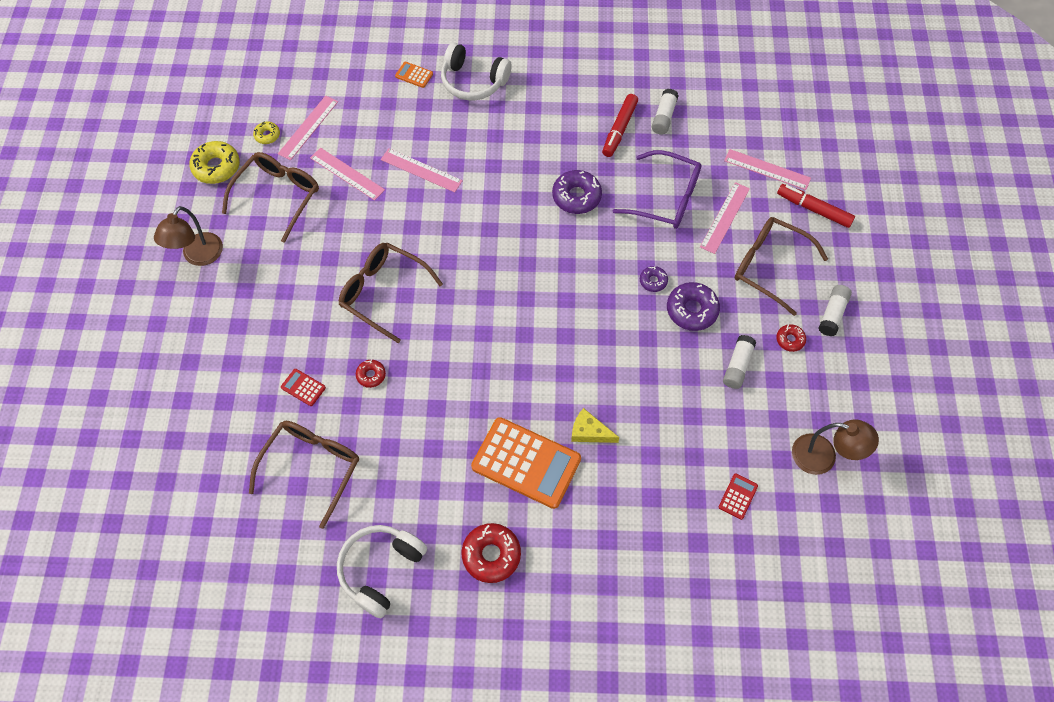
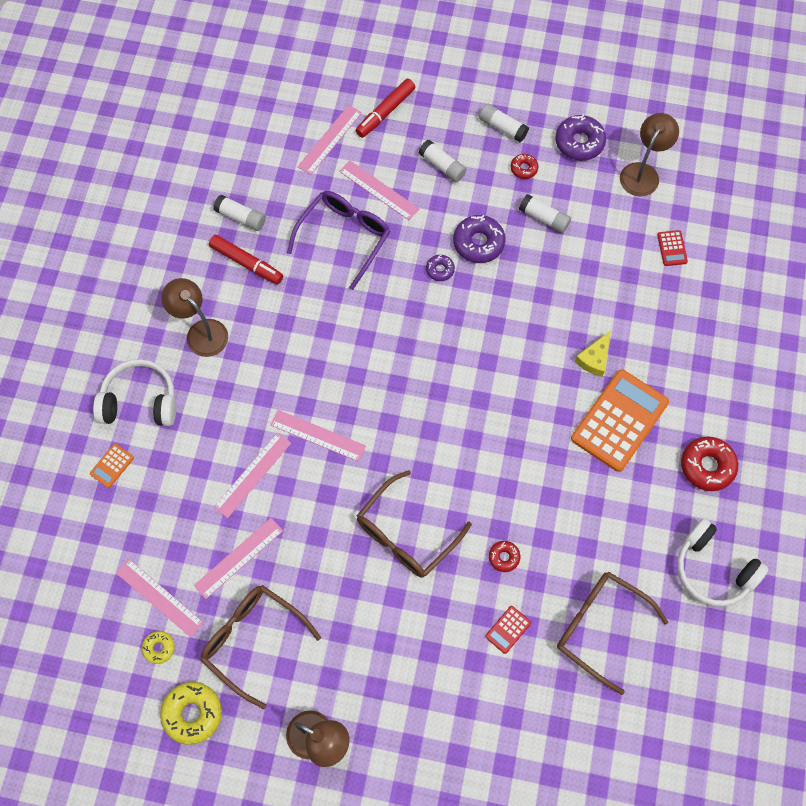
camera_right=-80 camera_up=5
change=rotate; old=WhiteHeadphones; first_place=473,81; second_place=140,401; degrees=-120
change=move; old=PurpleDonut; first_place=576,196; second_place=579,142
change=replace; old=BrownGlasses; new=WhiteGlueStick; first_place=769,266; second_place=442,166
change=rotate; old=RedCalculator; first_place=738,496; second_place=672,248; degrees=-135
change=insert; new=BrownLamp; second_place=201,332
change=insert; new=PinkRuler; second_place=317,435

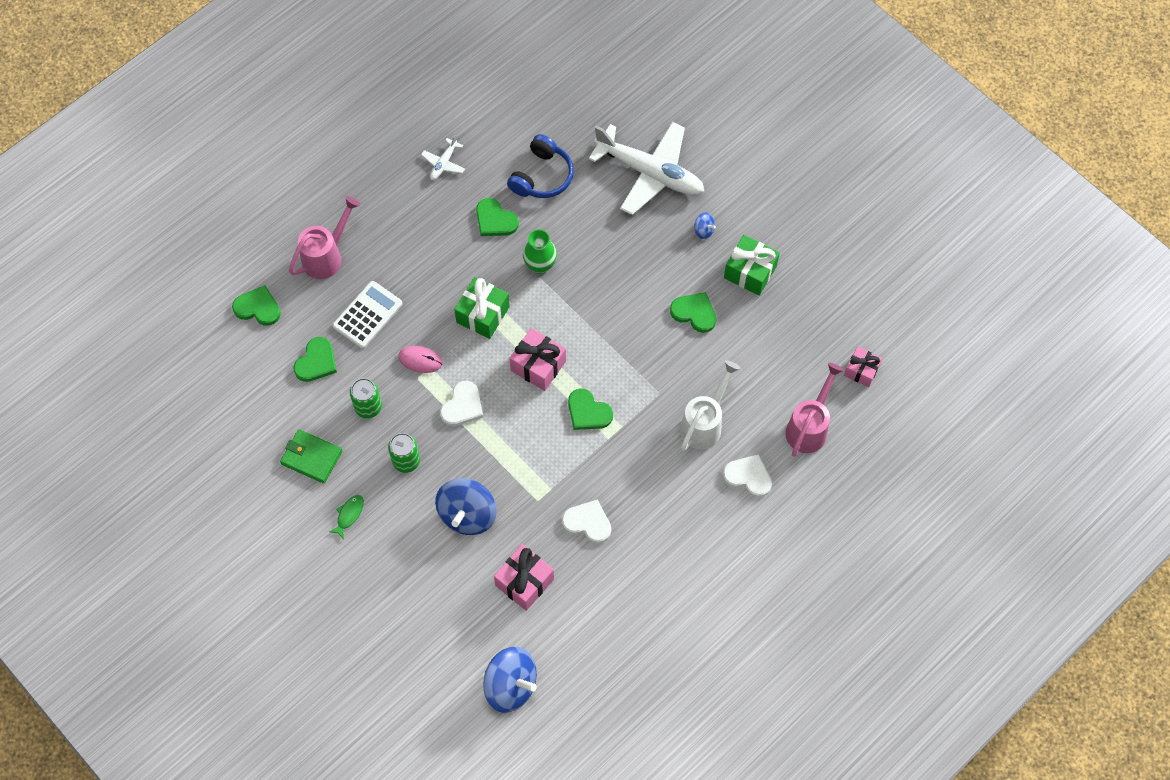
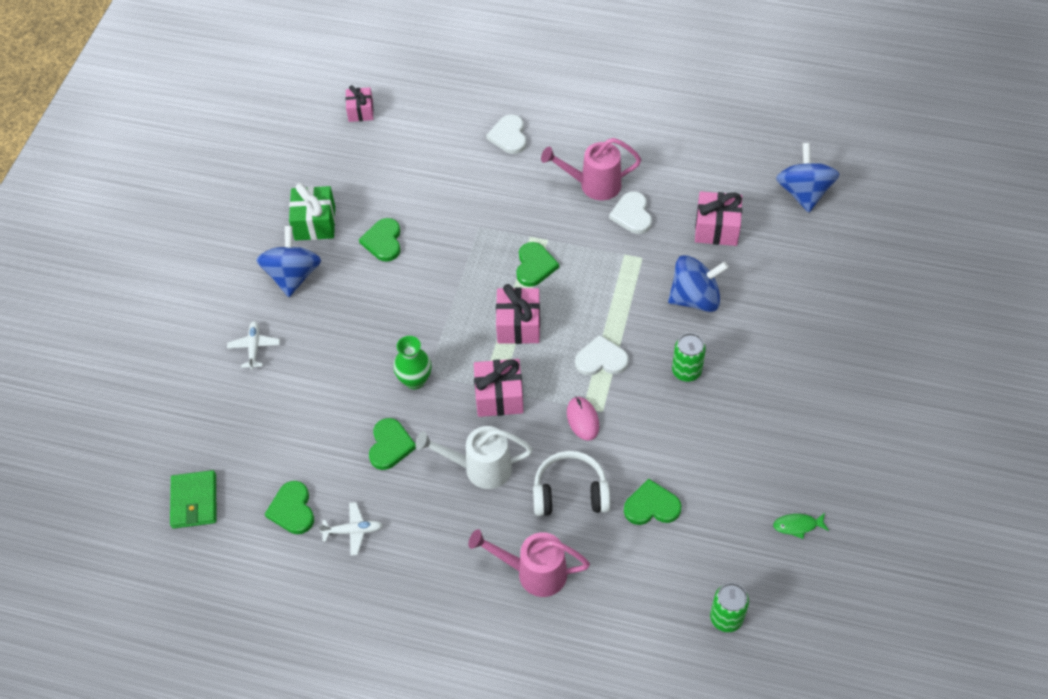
camera_right=-120 camera_up=-10
change=resize; old=WhitePlane; first_place=650,173; second_place=254,347; factor=0.42
change=delete; old=BlueHeadphones; first_place=542,176
change=resize; old=BlueSpinningTop; first_place=703,230; second_place=293,276; factor=2.23
change=recolor; old=GreenGift; new=PinkGift; first_place=483,314; second_place=499,396
change=replace; old=WhiteCalculator; new=WhiteHeadphones; first_place=367,315; second_place=570,493
change=move; old=GreenHeart; first_place=258,308; second_place=292,509
change=move; old=WhiteWateringCan; first_place=704,424; second_place=480,468
change=move; old=PinkWateringCan; first_place=809,427; second_place=593,185
change=move; old=GreenCan; first_place=368,407; second_place=726,618
change=move; old=GreenWallet; first_place=311,457; second_place=194,501
change=move; old=GreenFish; first_place=349,515; second_place=797,526

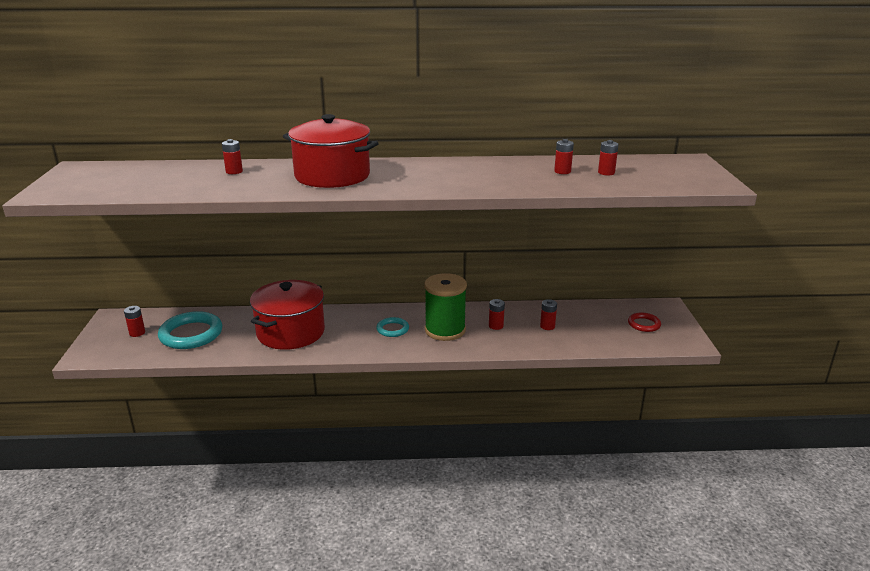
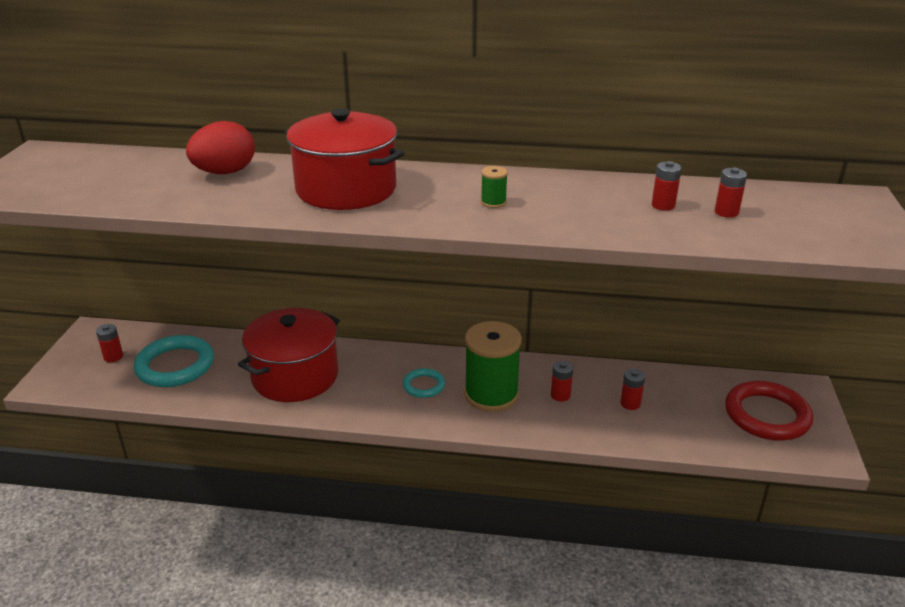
camera_right=10 camera_up=5
change=replace; old=RedBattery; new=RedEgg; first_place=234,171; second_place=225,172
change=resize; old=RedRing; first_place=644,324; second_place=767,415; factor=1.87
change=insert; new=GreenSpool; second_place=493,202

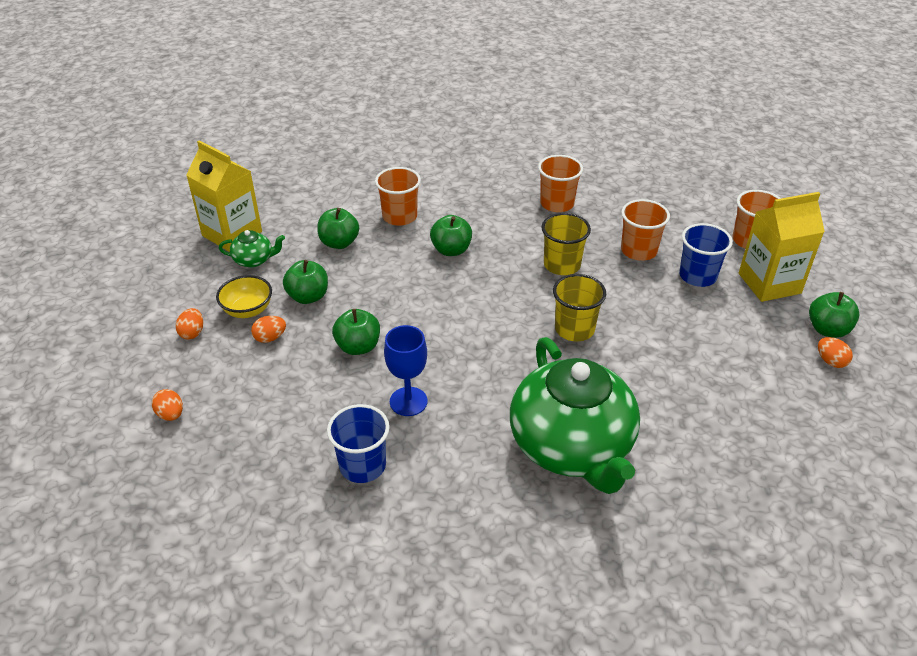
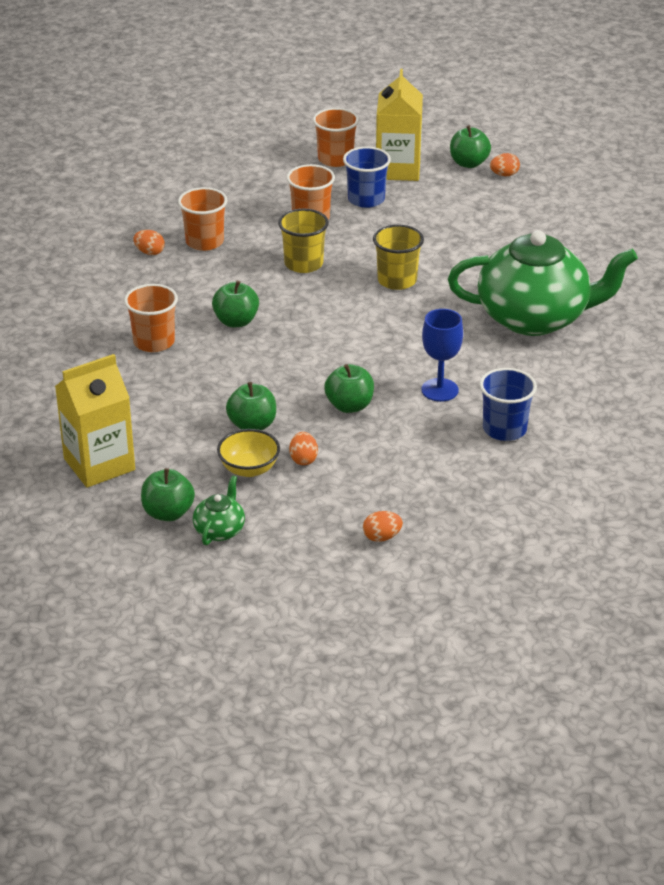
camera_right=-70 camera_up=-5
change=move; old=GreenApple; first_place=339,243; second_place=168,513
change=move; old=GreenTeapot; first_place=254,260; second_place=220,530
change=move; old=OrangeEgg; first_place=192,333; second_place=149,252

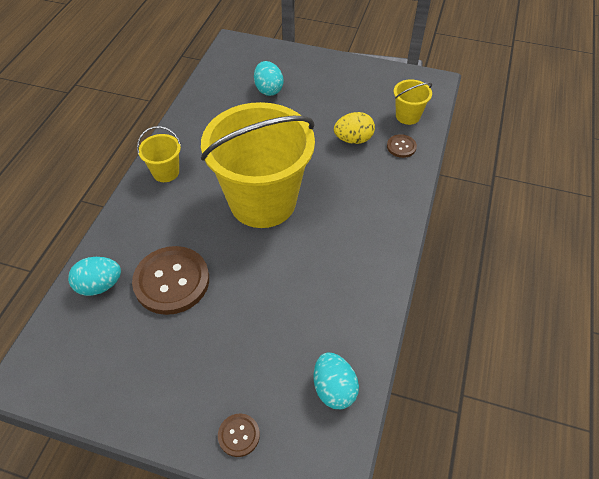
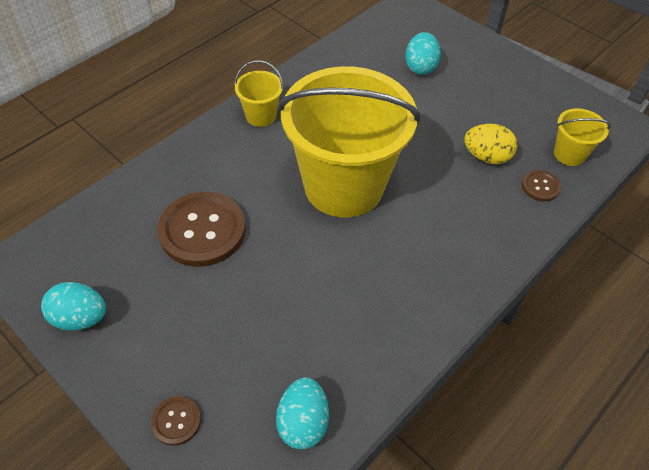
camera_right=25 camera_up=0
change=move; old=TurquoiseEgg; first_place=100,285; second_place=80,318

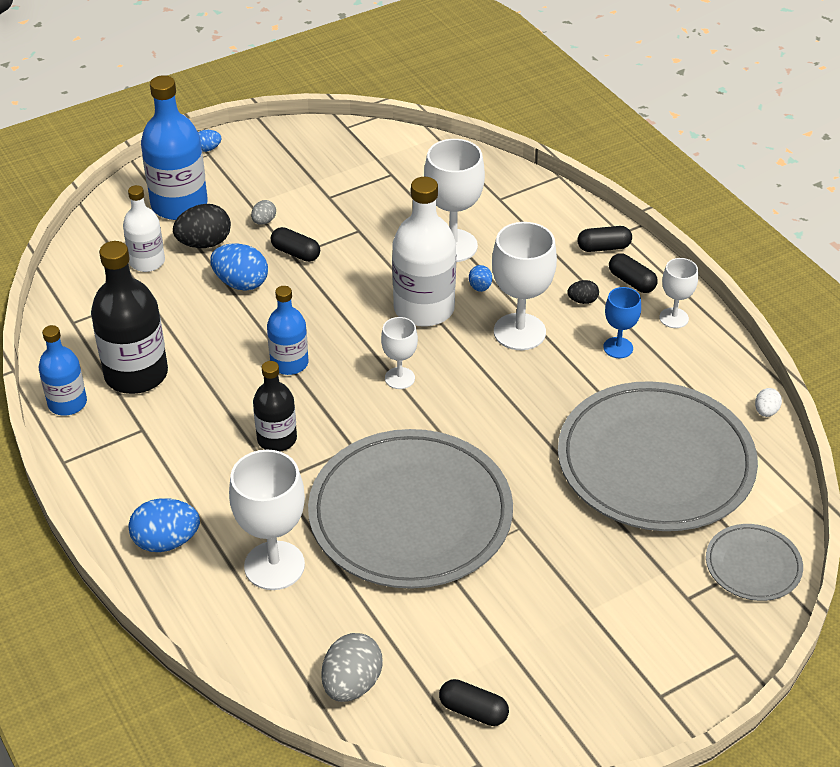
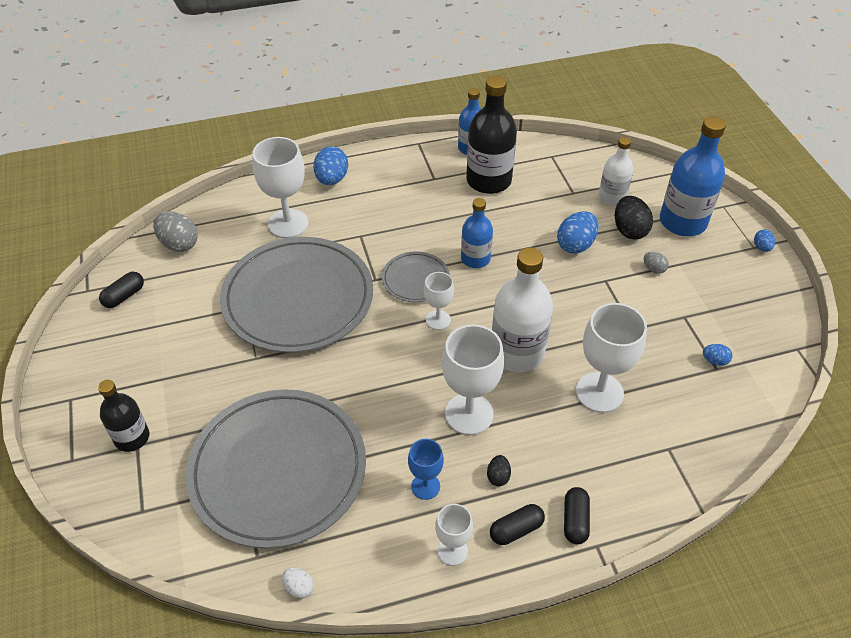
camera_right=105 camera_up=5
change=delete; old=BlackCapsule; first_place=296,253
change=move; old=BlueEgg; first_place=480,287; second_place=714,361
change=move; old=BlackBottle; first_place=277,439; second_place=132,437
change=move; old=GreyPlate; first_place=753,565; second_place=415,279

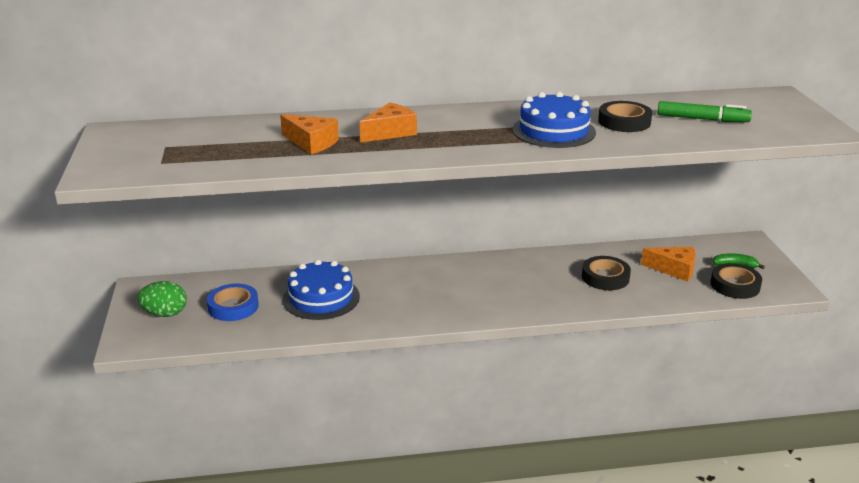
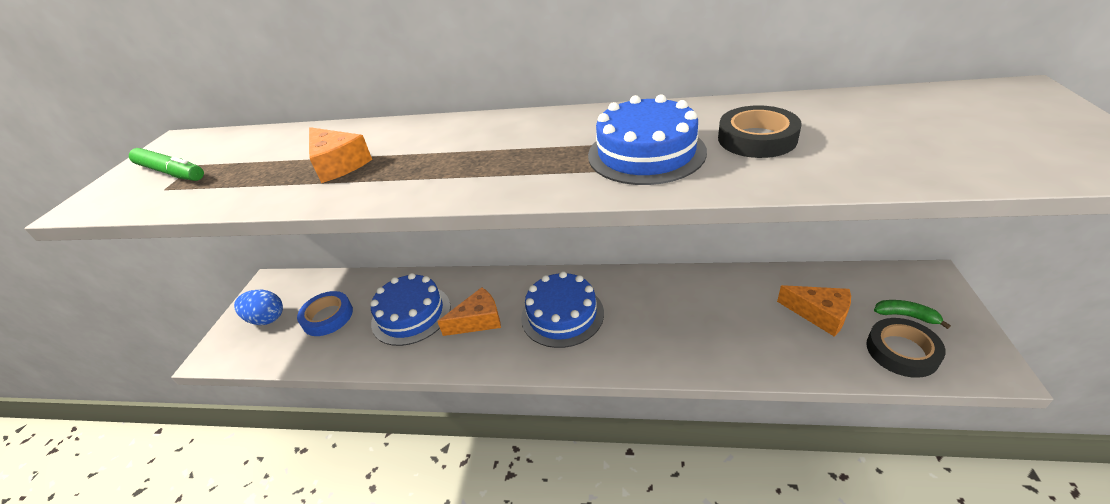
camera_right=20 camera_up=10
change=move; old=GreenMarker; first_place=702,119; second_place=171,172
change=move; old=OrangeCheese; first_place=390,132; second_place=478,320
change=delete; old=BlackTape; first_place=605,277
change=recolor; old=GreenEgg; new=BlueEgg; first_place=165,314; second_place=267,319
change=insert; new=BlueCake; second_place=562,315

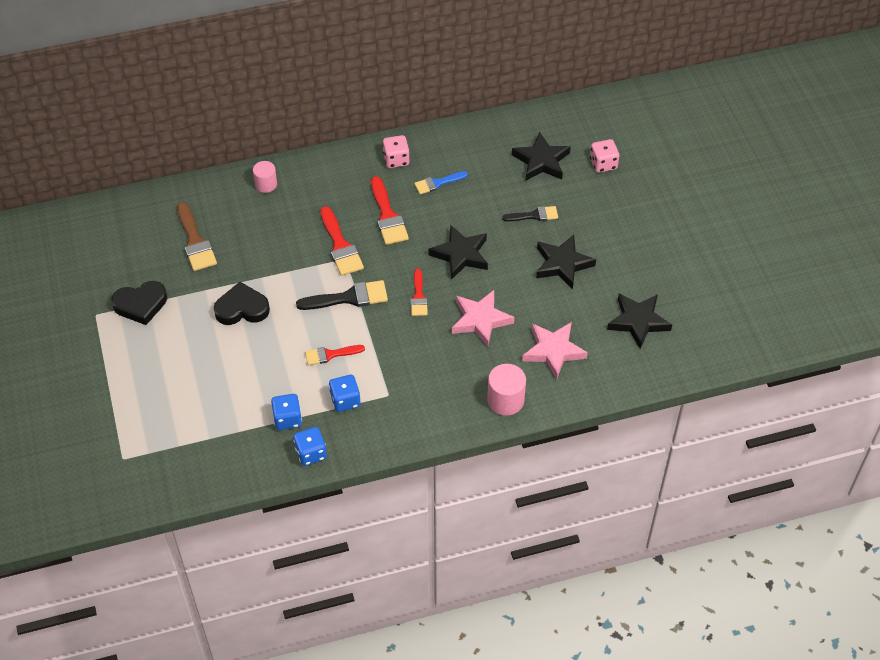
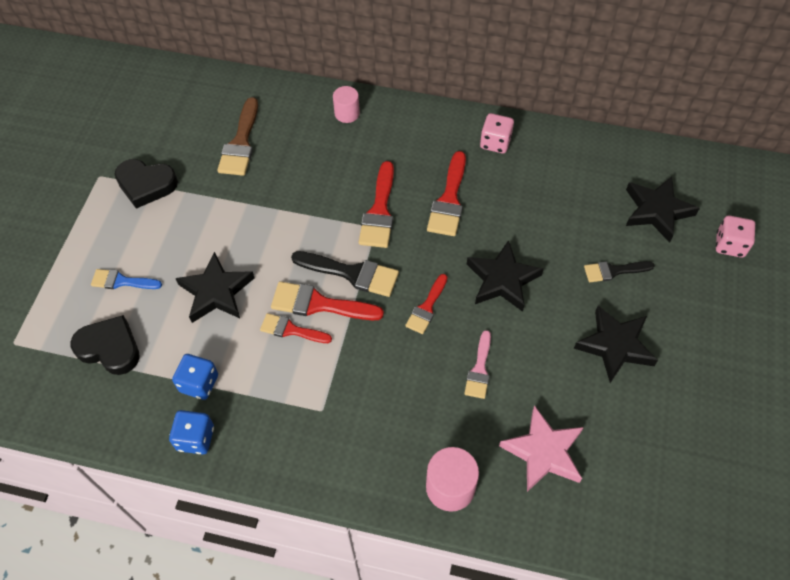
camera_right=30 camera_up=5
change=move; old=BlueBrush; first_place=437,183; second_place=121,281
change=rotate; old=BlackBrush; first_place=534,215; second_place=613,271; degrees=150
change=move; old=BlackHeart; first_place=242,308; second_place=110,348
change=replace; old=PinkStar; new=PinkBrush; first_place=480,320; second_place=479,369
change=move; old=BlackStar; first_place=638,321; second_place=216,292
change=delete; old=BlueDice; first_place=345,400
change=insert; new=RedBrush; second_place=319,304

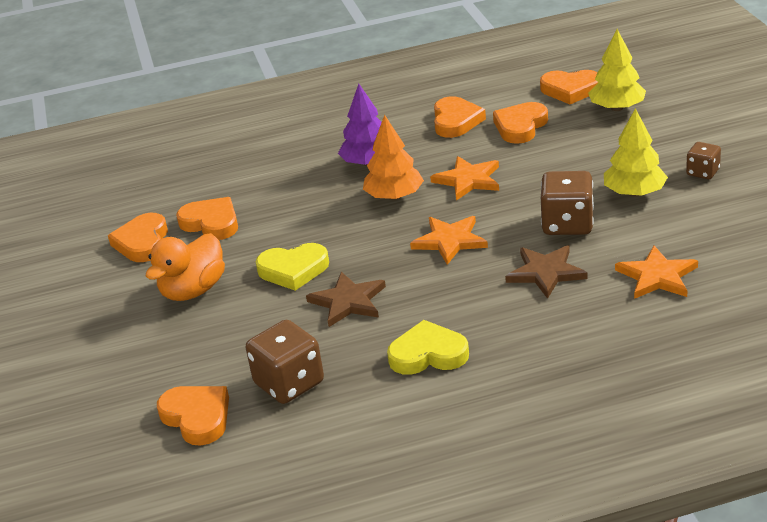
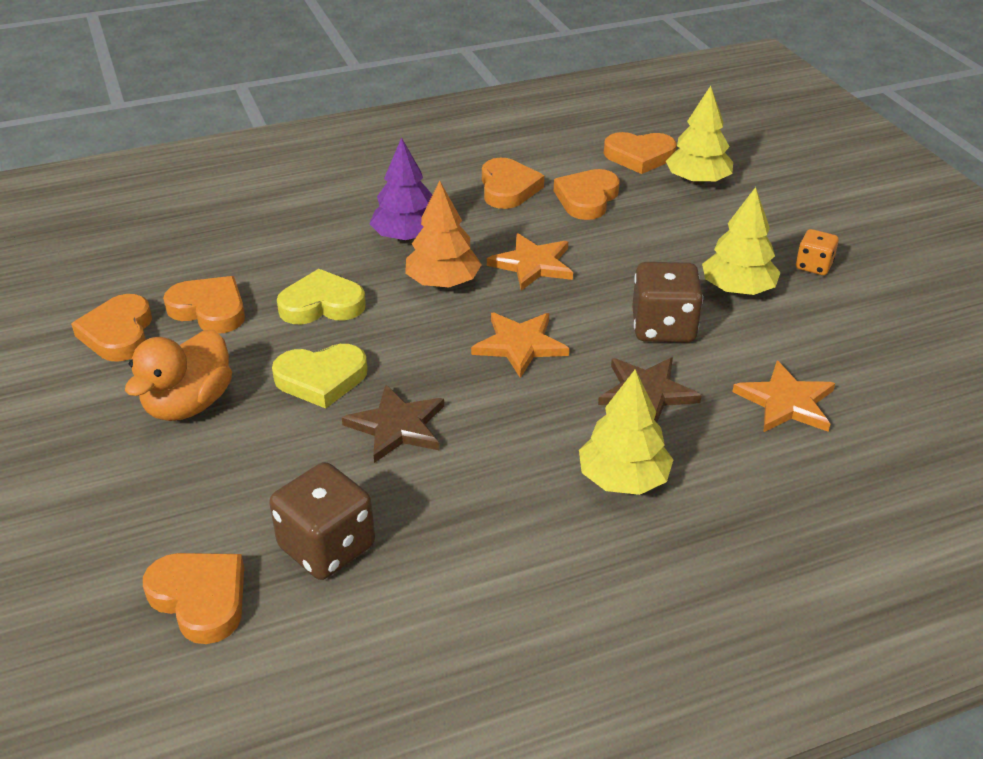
camera_right=-10 camera_up=5
change=recolor; old=BrownDice; new=OrangeDice; first_place=703,172; second_place=813,266
change=move; old=YellowHeart; first_place=428,354; second_place=322,304
change=insert; new=YellowTree; second_place=623,479

